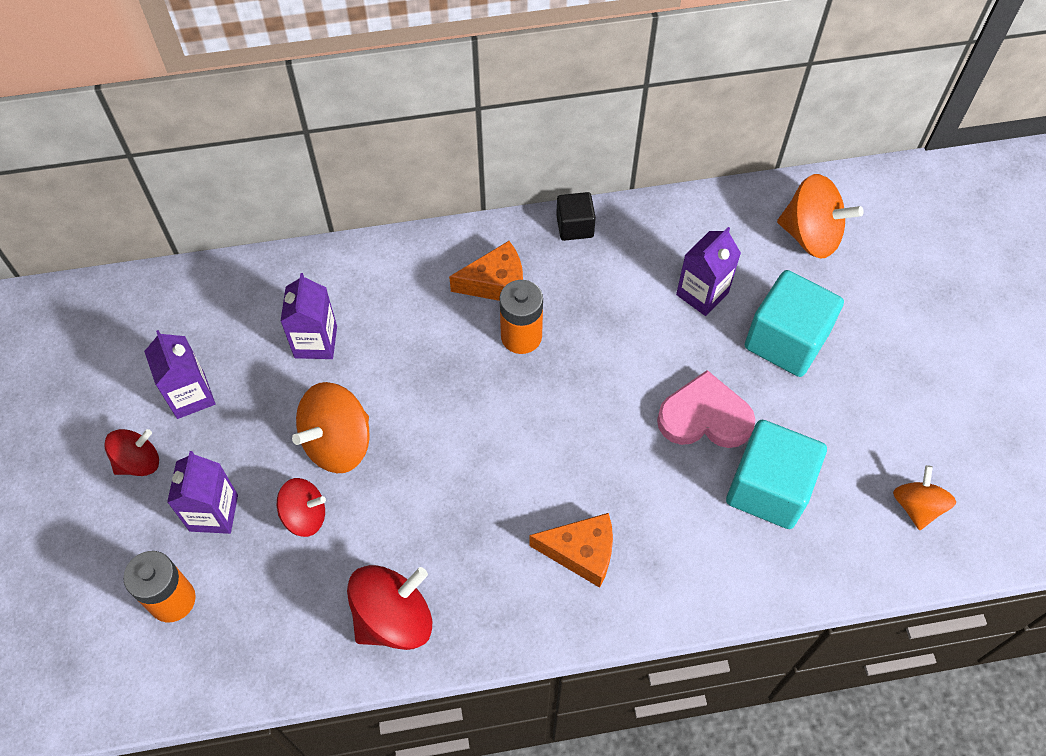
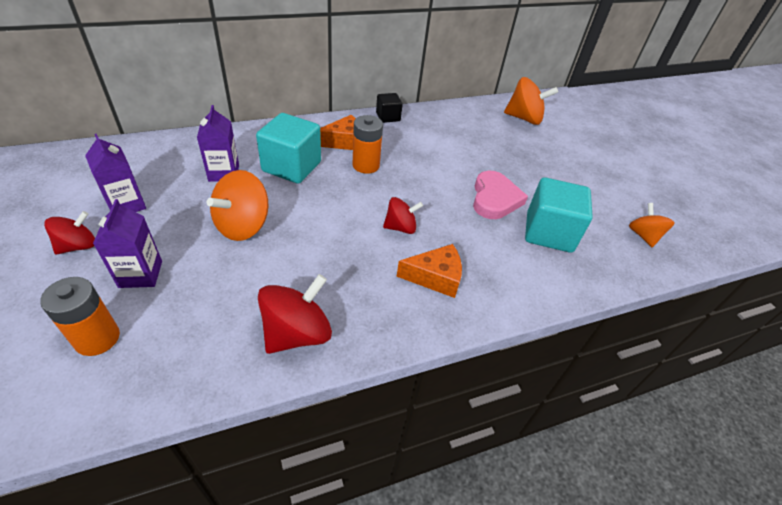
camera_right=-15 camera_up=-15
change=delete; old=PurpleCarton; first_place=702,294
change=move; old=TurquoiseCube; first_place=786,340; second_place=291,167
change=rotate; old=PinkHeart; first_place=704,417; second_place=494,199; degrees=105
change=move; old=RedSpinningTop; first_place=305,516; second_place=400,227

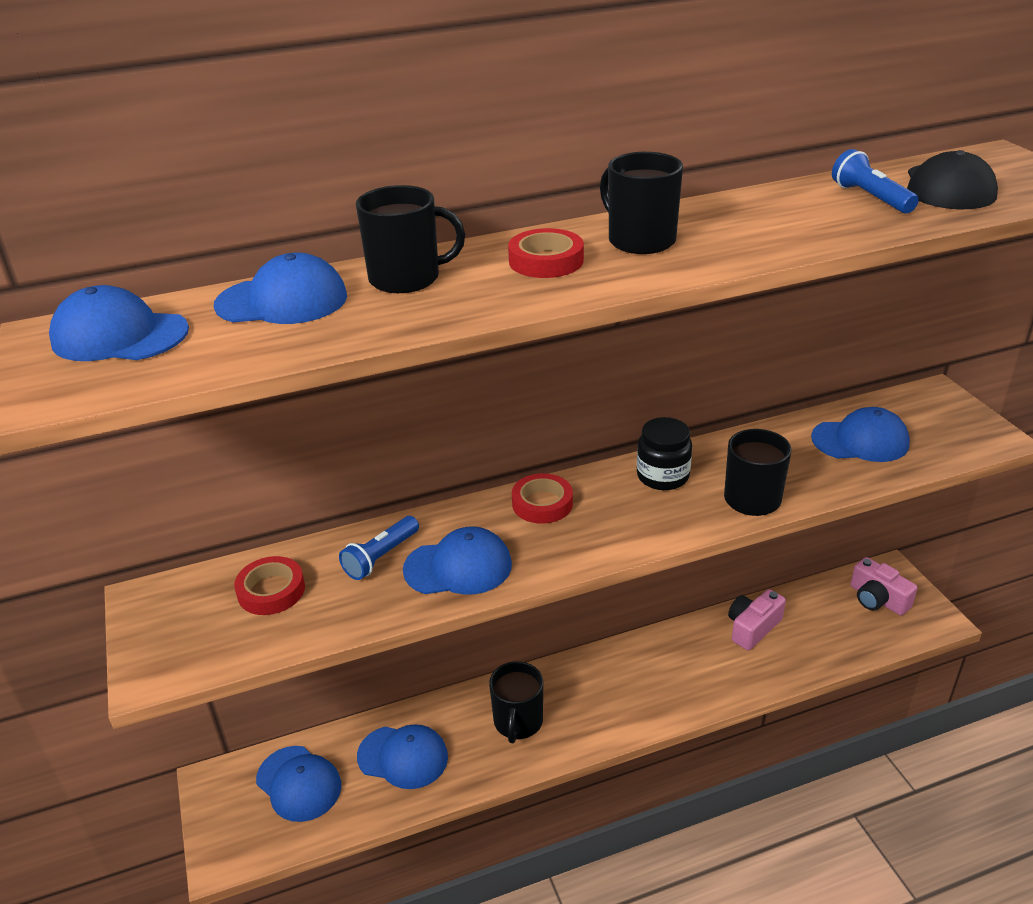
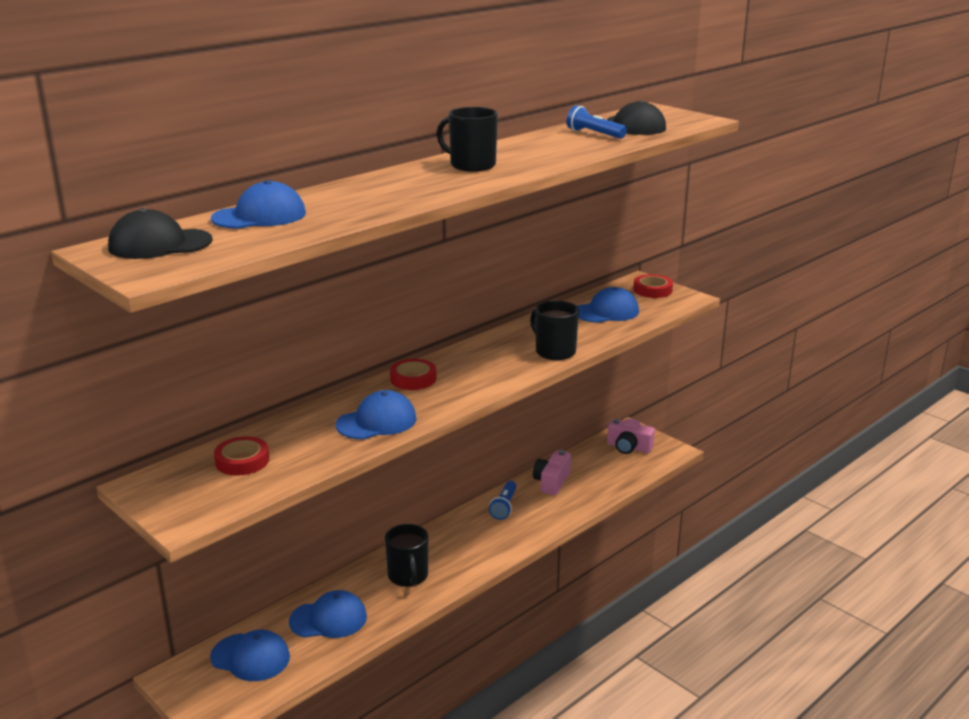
camera_right=-25 camera_up=-10
change=delete; old=BlackMug; first_place=406,278
change=move; old=RedTape; first_place=546,261; second_place=652,290
change=recolor; old=BlueCap; new=BlackCap; first_place=119,336; second_place=160,244
change=delete; old=BlackJar; first_place=662,476
change=move; old=BlueFlashlight; first_place=381,557; second_place=504,507

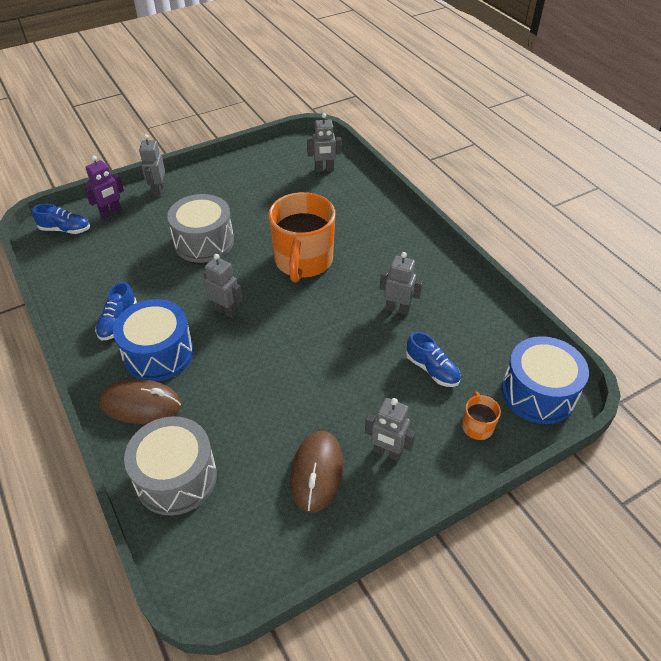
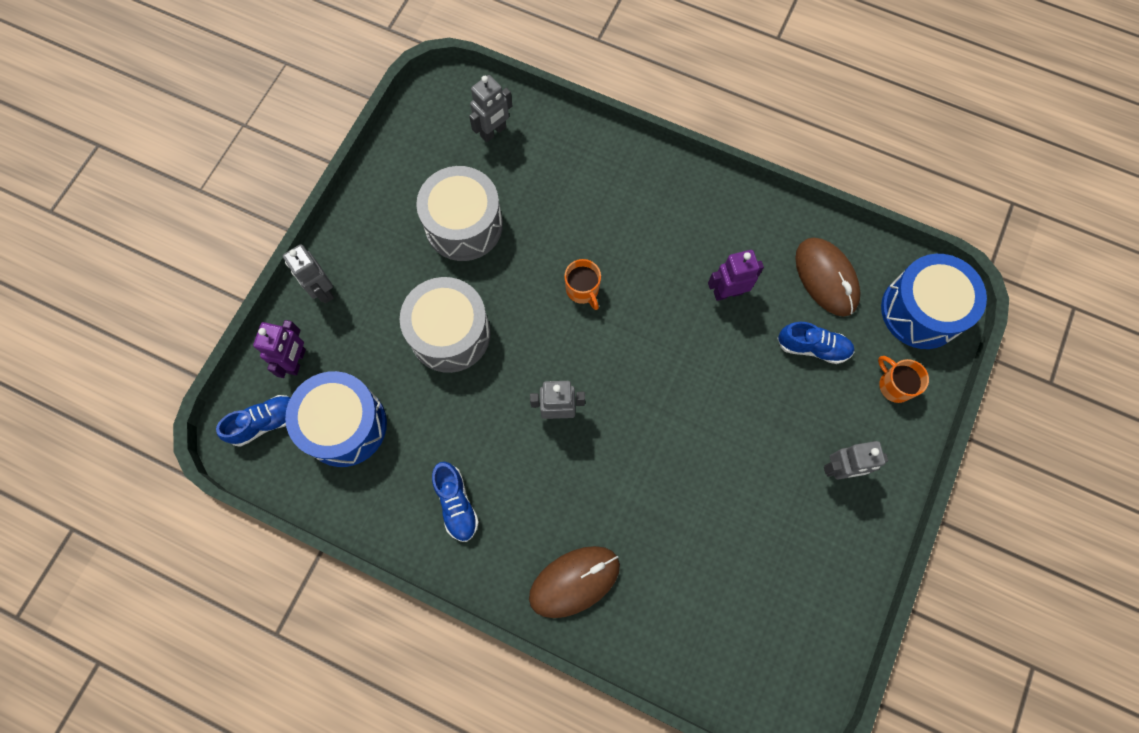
camera_right=-35 camera_up=25
change=resize; old=OrangeMug; first_place=303,261; second_place=582,290; factor=0.43
change=recolor; old=GreyRobot; new=PurpleRobot; first_place=397,309; second_place=727,292
change=move; old=BlueDrum; first_place=158,353; second_place=345,425
change=move; old=GreyDrum; first_place=176,478; second_place=464,225
change=move; old=BrownMouse; first_place=317,472; second_place=826,278

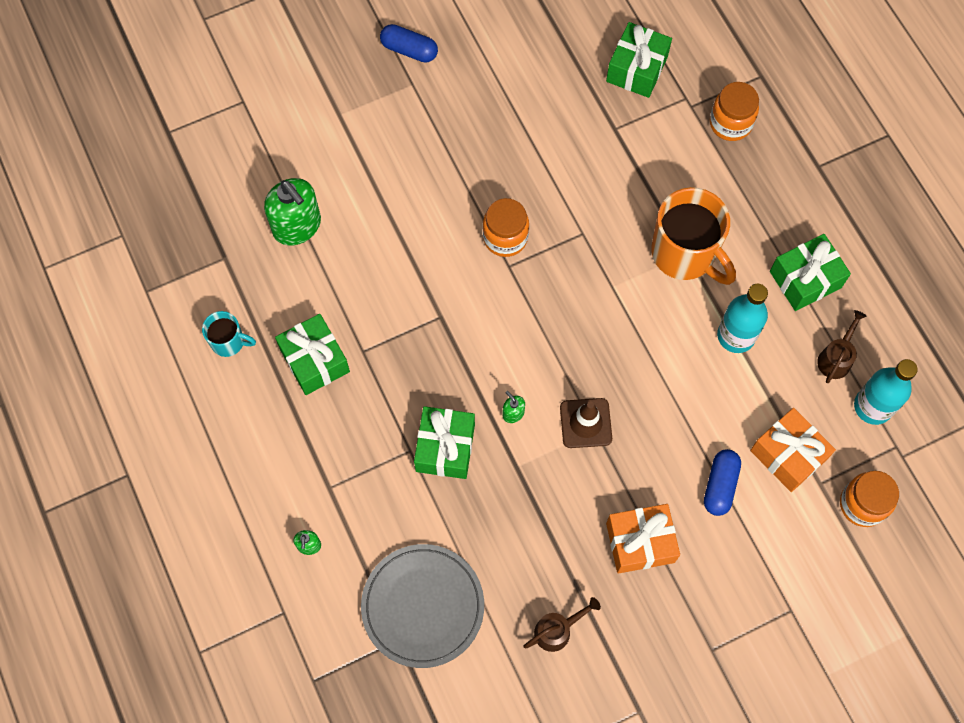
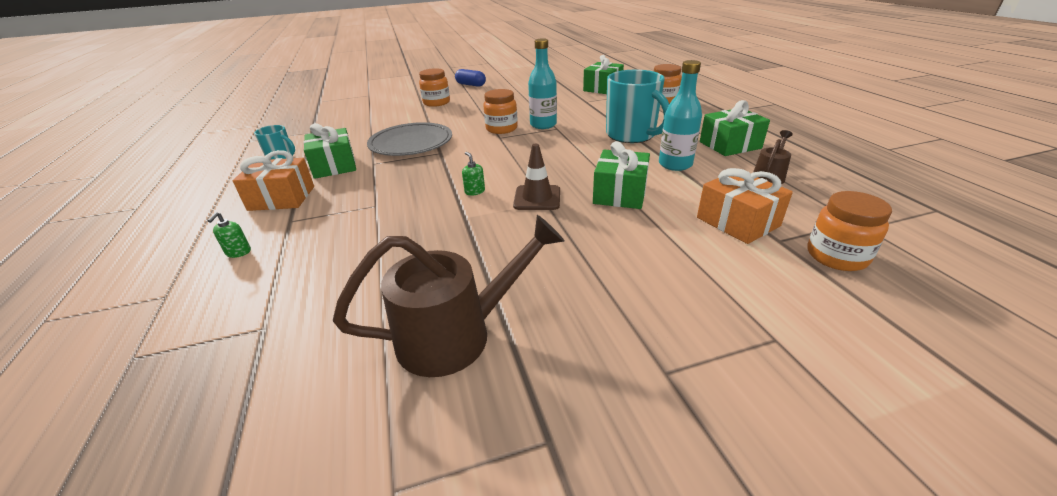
camera_right=10 camera_up=-35
change=delete; old=GreenSoapDispenser; first_place=297,226
change=recolor; old=OrangeMug; new=TurquoiseMug; first_place=685,254; second_place=631,135
change=move; old=TurquoiseBottle; first_place=873,406; second_place=543,125
change=move; old=GreenGift; first_place=445,448; second_place=620,193
change=delete; old=BlueCapsule; first_place=720,485
change=move; old=OrangeGift; first_place=640,542; second_place=282,198
change=move; old=GreyPlate; first_place=423,606; second_place=411,143
change=resize; old=BrownWateringCan; first_place=557,630; second_place=458,334; factor=1.95
change=insert; new=OrangeJar; second_place=436,103

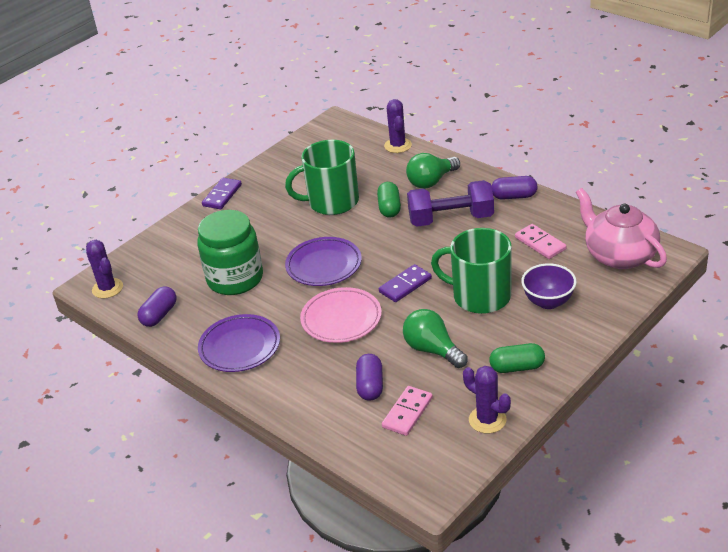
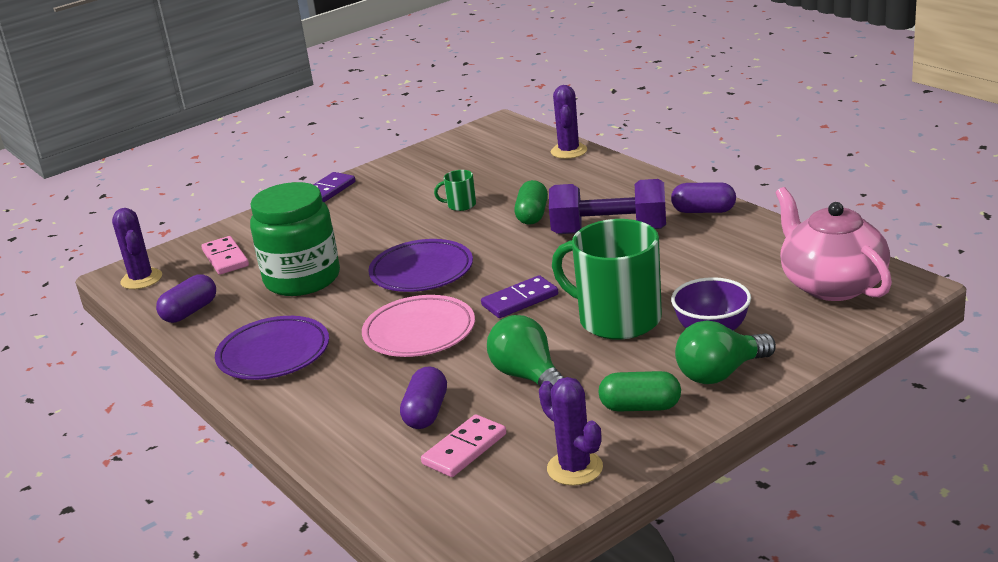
camera_right=10 camera_up=-10
change=resize; old=GreenMug; first_place=332,202; second_place=461,205; factor=0.42
change=move; old=GreenLightBulb; first_place=431,181; second_place=720,373
change=move; old=PinkDomino; first_place=540,243; second_place=225,258

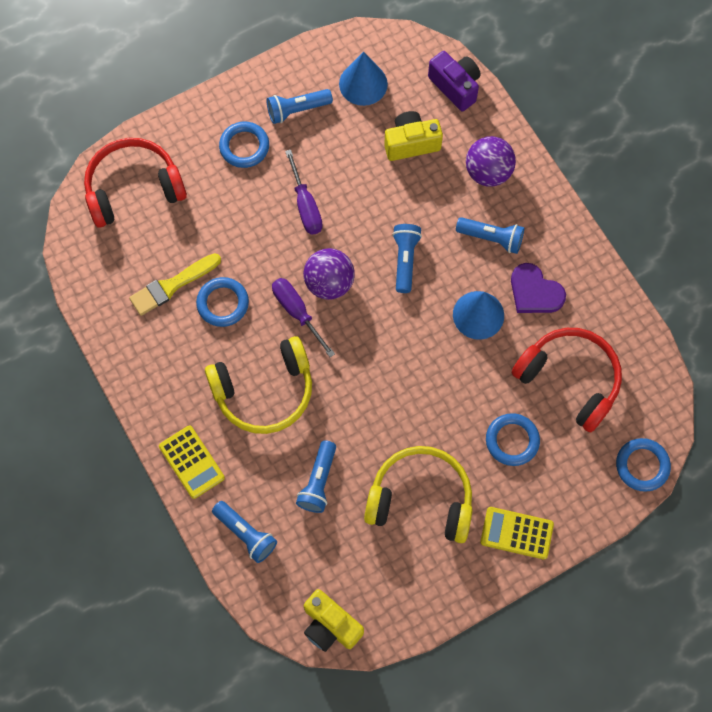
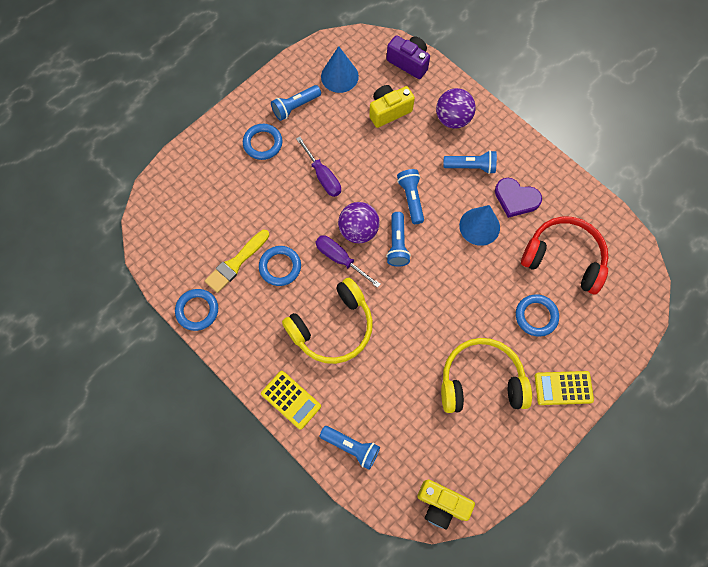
camera_right=-15 camera_up=0
change=delete; old=RedHeadphones; first_place=133,188
change=move; old=BlueRing; first_place=642,466; second_place=197,310
change=move; old=BlueFlashlight; first_place=318,482; second_place=397,244

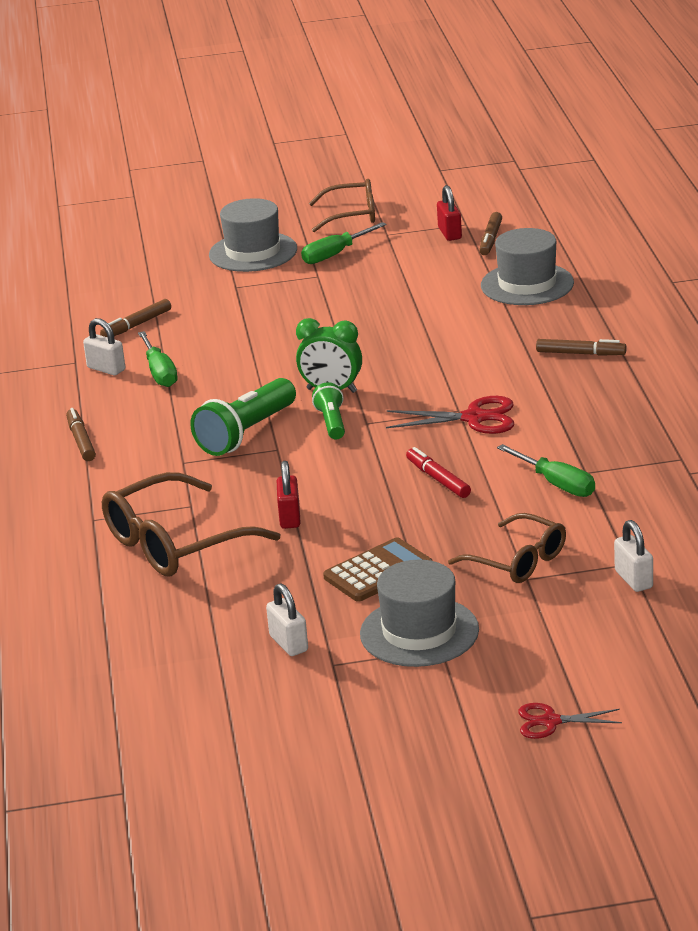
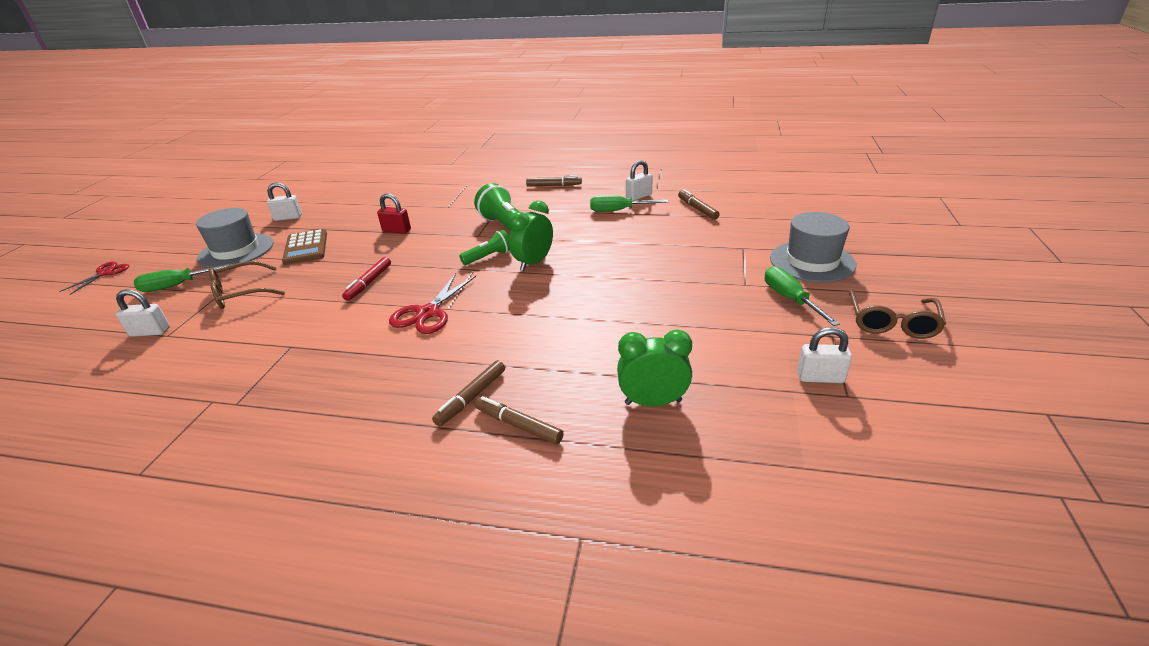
camera_right=110 camera_up=5
change=recolor; old=RedPadlock; new=WhitePadlock; first_place=450,233; second_place=820,377
change=move; old=BrownMarker; first_place=490,239; second_place=518,425
change=replace; old=GreyHat; new=GreenClock; first_place=527,284; second_place=653,402
change=rotate; old=GreenFlashlight; first_place=332,423; second_place=489,257; degrees=-45
change=move; old=GreenScrewdriver; first_place=556,484; second_place=178,285
change=rotate; old=RedMarker; first_place=438,479; second_place=369,283; degrees=120
change=delete; old=BrownGlasses; first_place=175,543

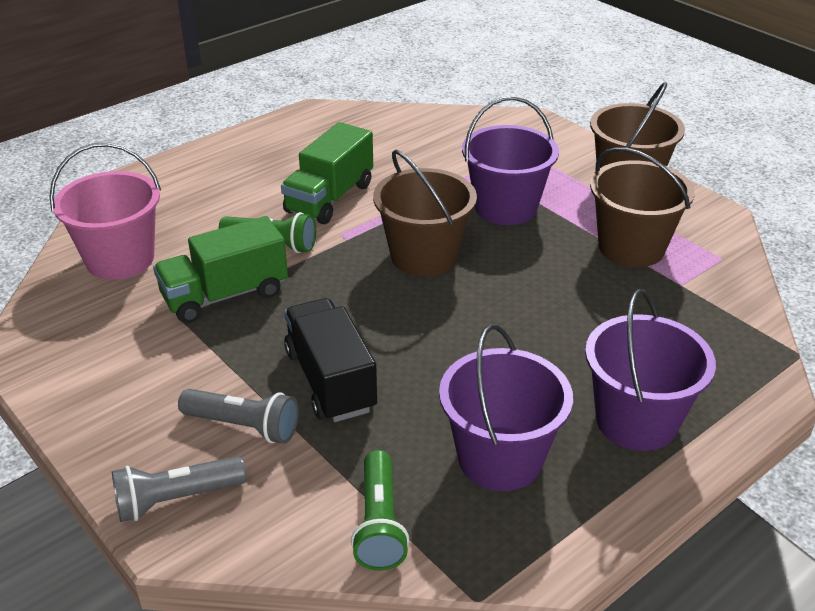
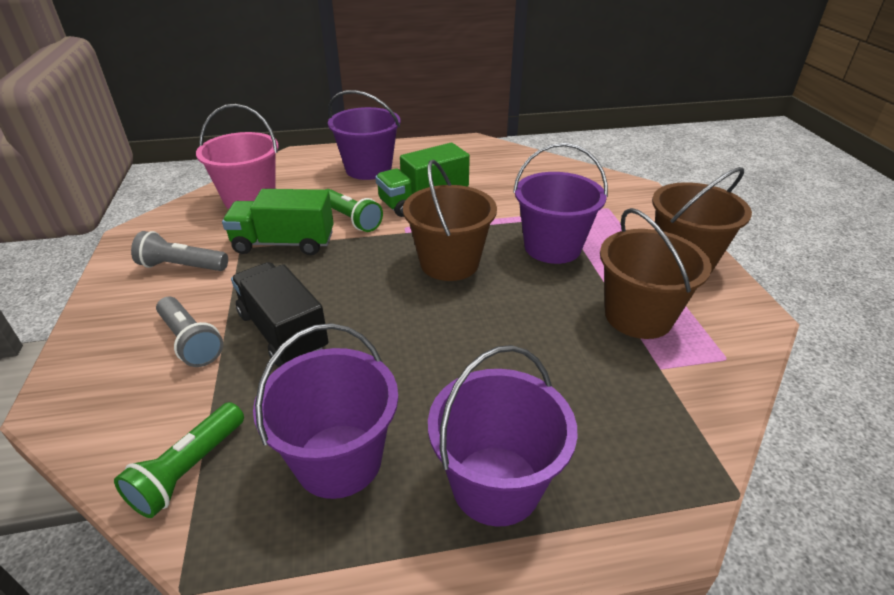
camera_right=30 camera_up=0
change=rotate; old=BlackTruck; first_place=330,380; second_place=283,332; degrees=-45
change=move; old=GreyFlashlight; first_place=177,499; second_place=182,266
change=insert; new=PurpleBucket; second_place=368,169

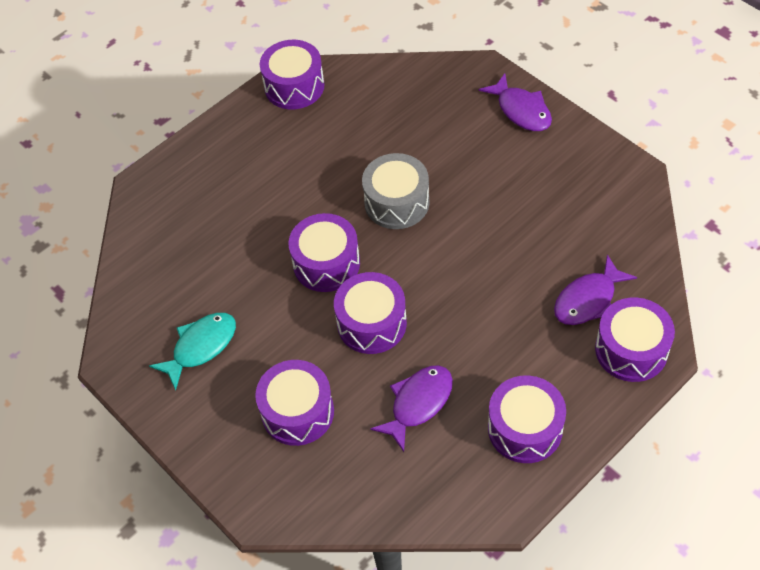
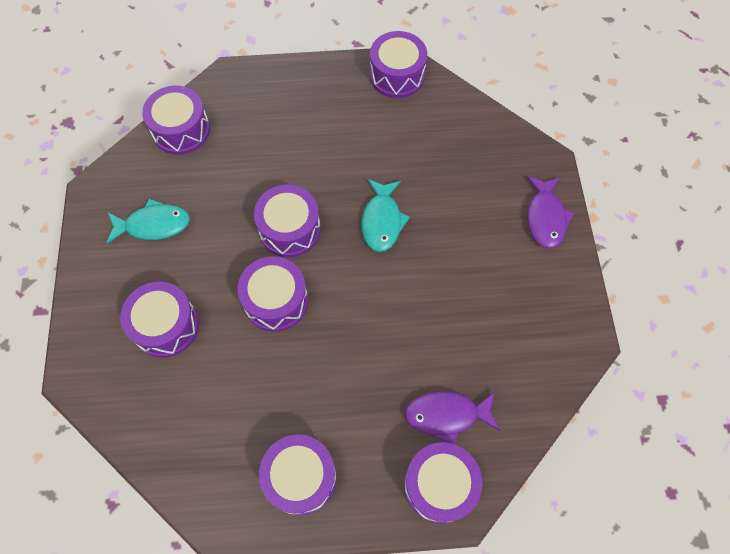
camera_right=35 camera_up=10
change=replace; old=GreyDrum; new=TurquoiseFish; first_place=397,202; second_place=382,221
change=delete; old=PurpleFish; first_place=418,403
change=insert; new=PurpleDrum; second_place=181,130

